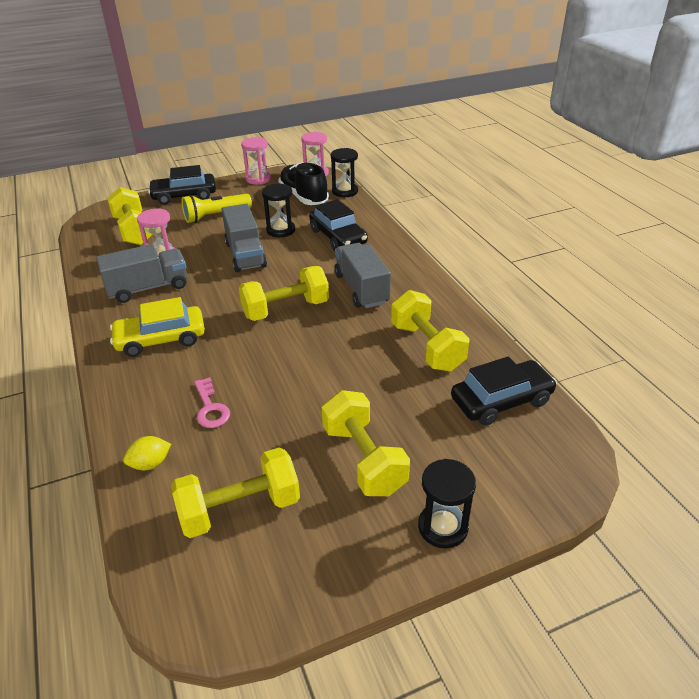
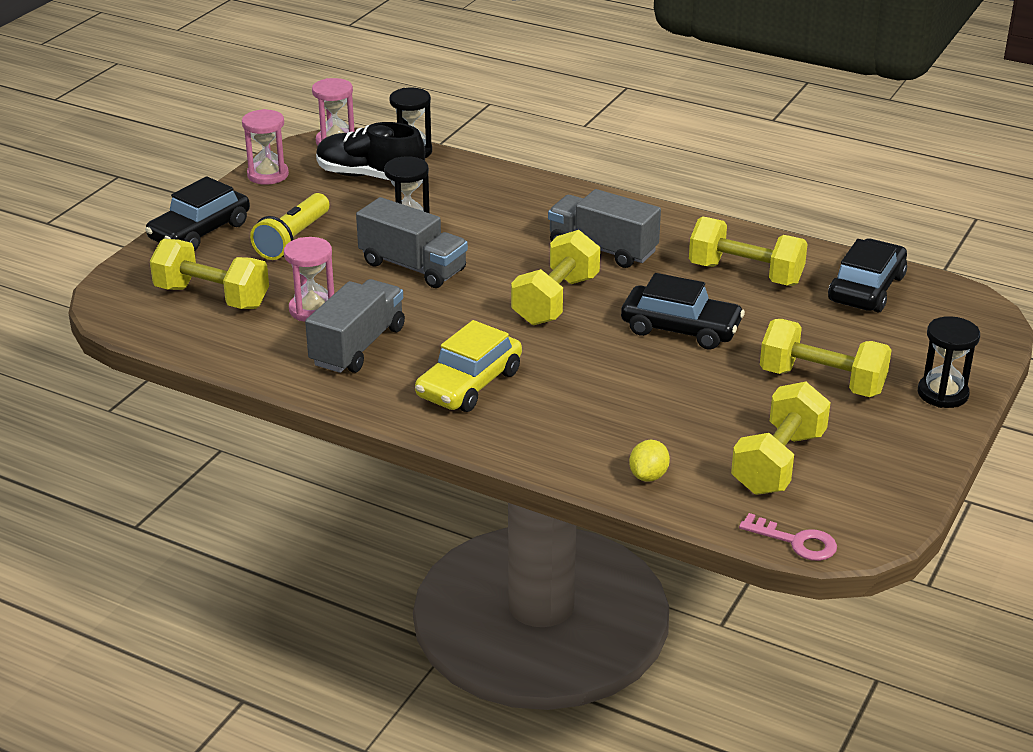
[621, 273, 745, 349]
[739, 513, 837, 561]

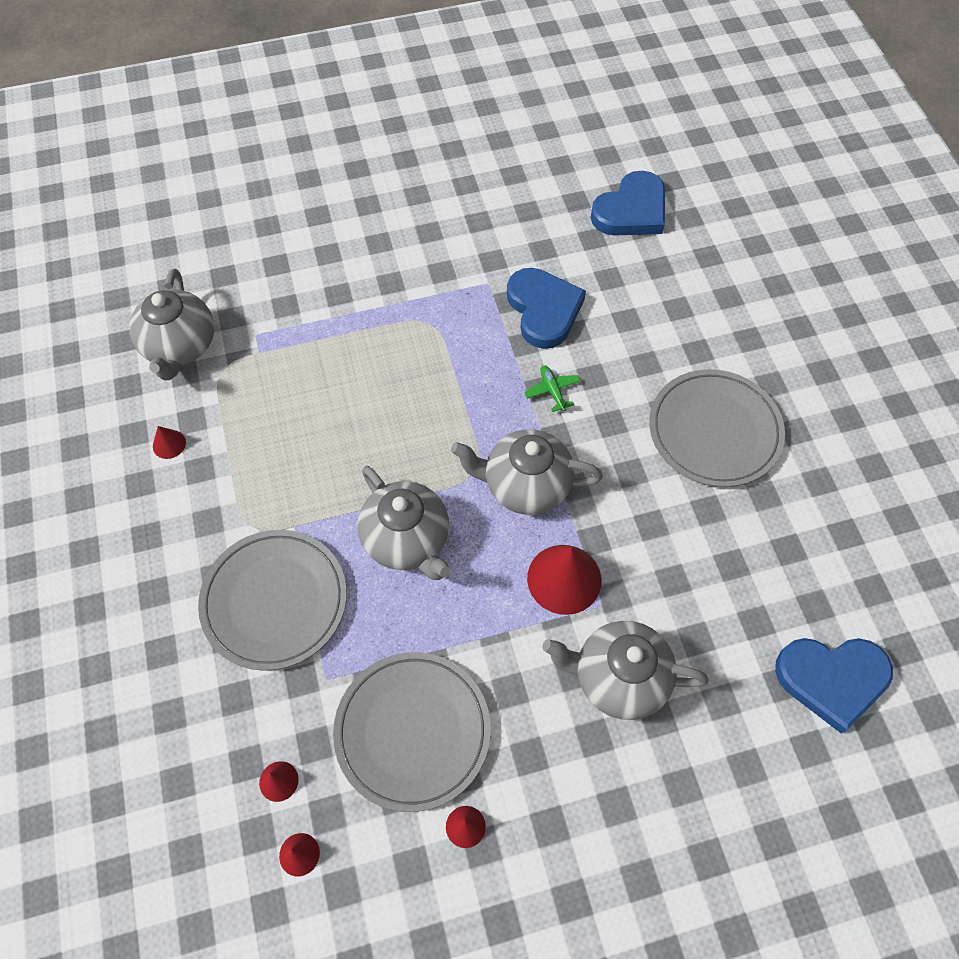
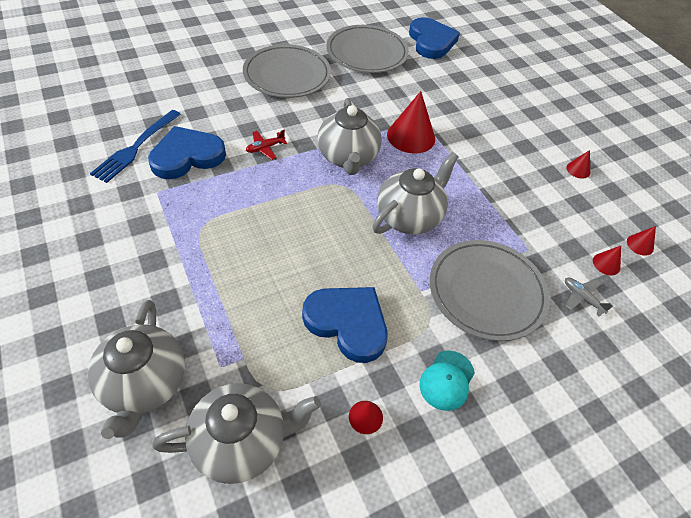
[88, 300, 185, 439]
[90, 110, 181, 183]
[246, 130, 287, 160]
[302, 287, 388, 363]
[326, 25, 409, 73]
[419, 351, 475, 411]
[565, 278, 613, 317]

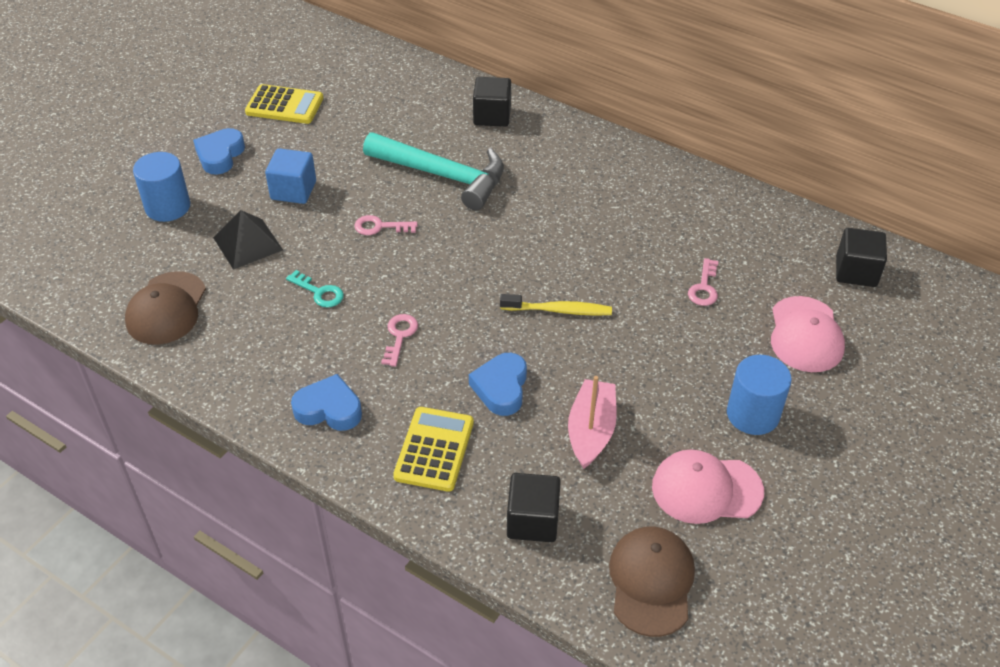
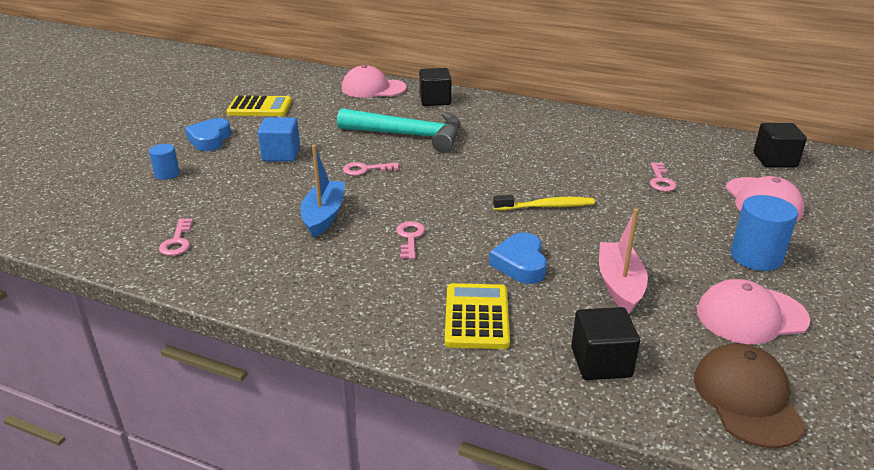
[149, 144, 180, 180]
[159, 218, 193, 256]
[300, 145, 345, 238]
[342, 65, 406, 98]
[213, 210, 283, 270] (first image)
[291, 374, 362, 431] (first image)

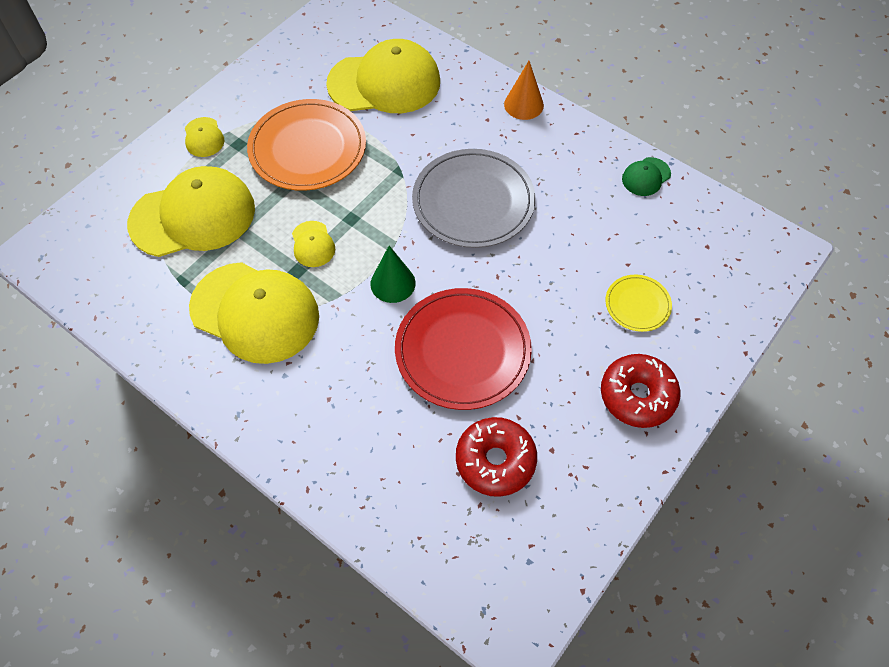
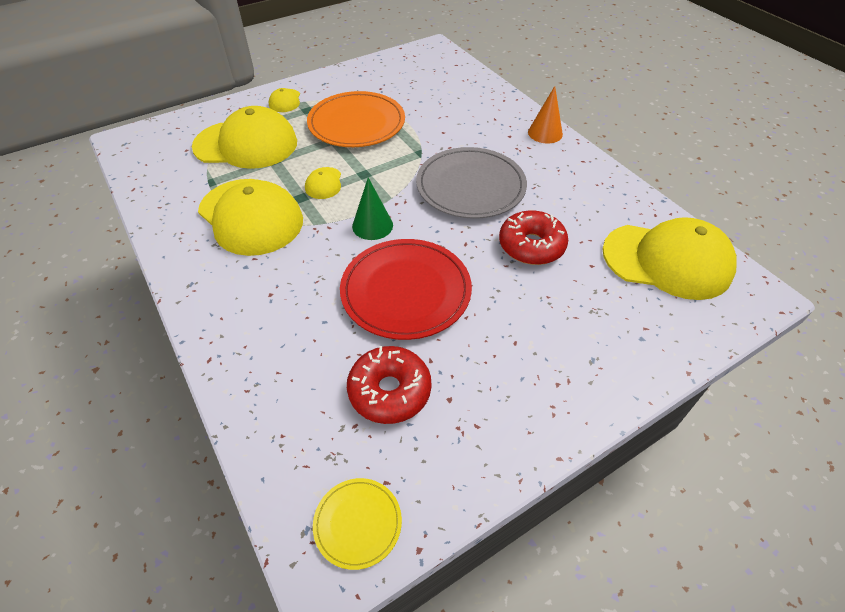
[313, 478, 402, 570]
[499, 210, 568, 265]
[603, 217, 737, 300]
[622, 157, 671, 196] (first image)

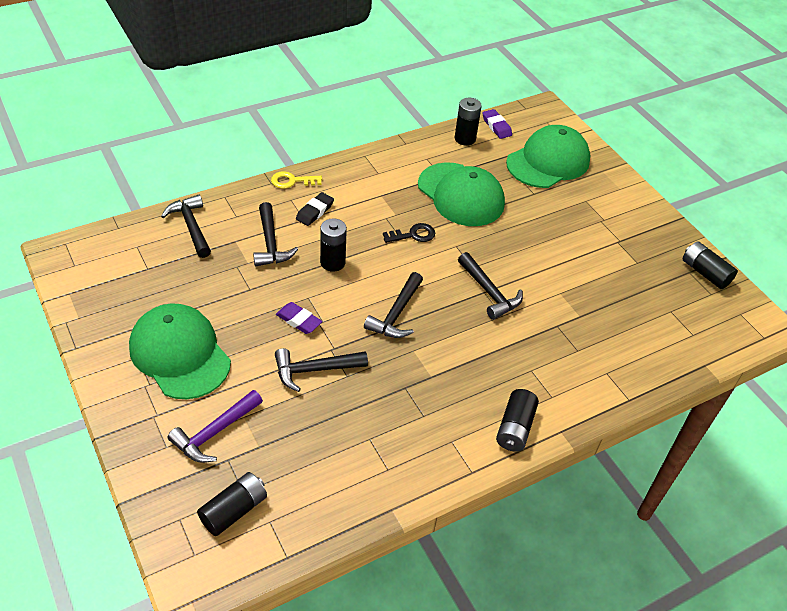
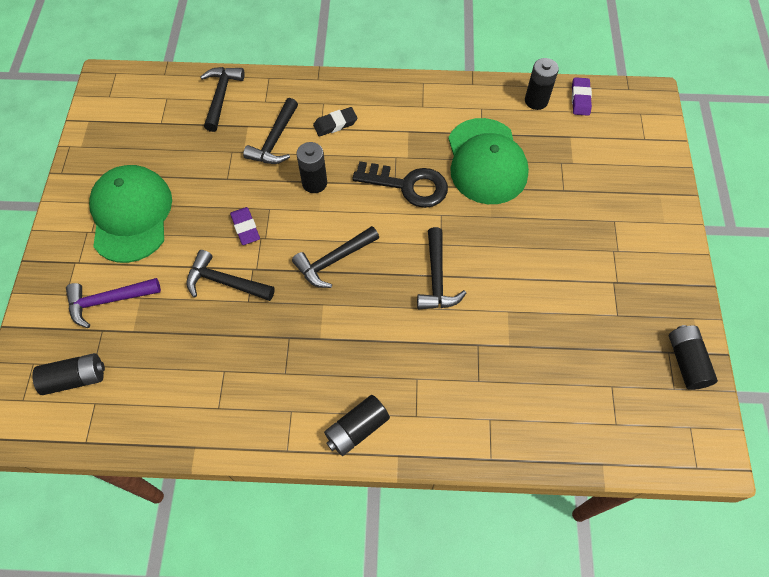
[352, 161, 448, 208]
[271, 171, 322, 189] (first image)
[506, 125, 590, 188] (first image)

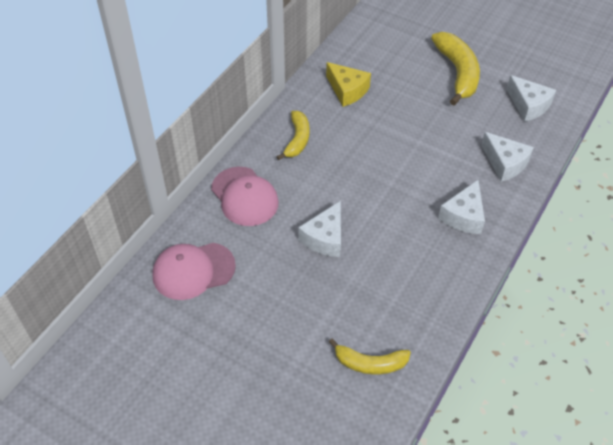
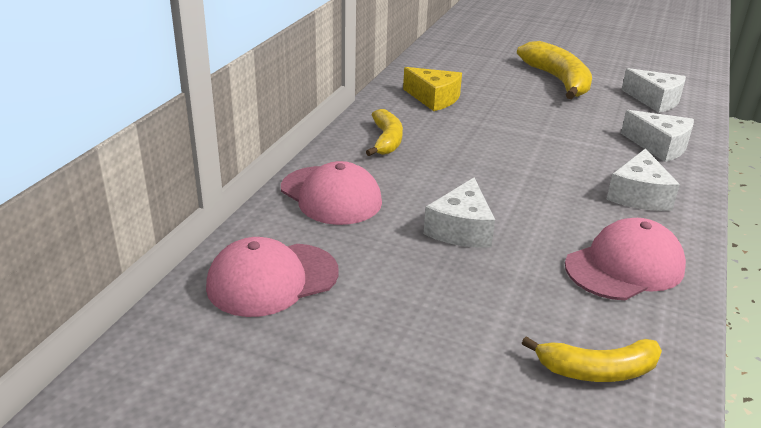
[565, 218, 686, 300]

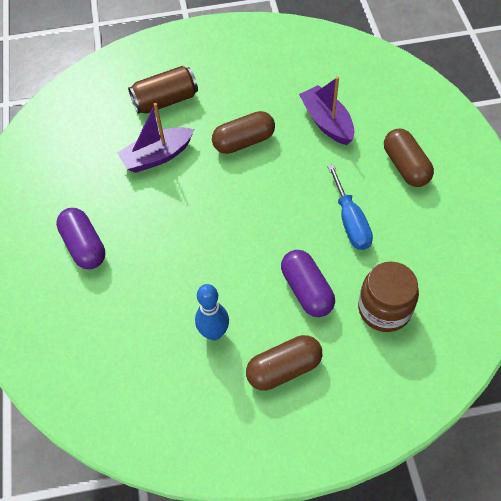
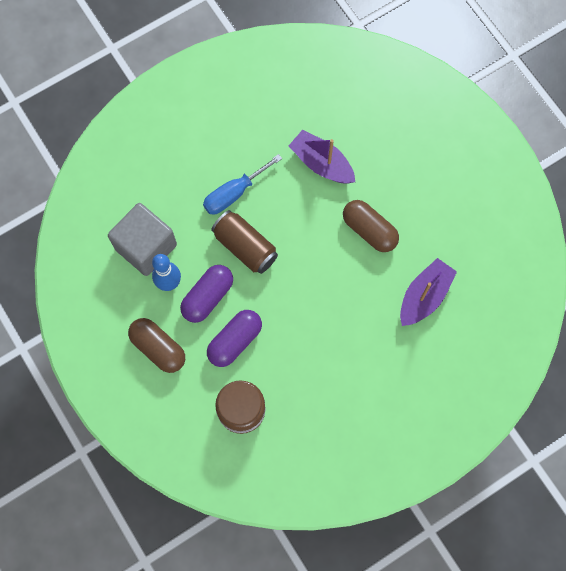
[108, 203, 177, 276]
[180, 265, 233, 323]
[203, 154, 282, 214]
[211, 210, 278, 274]
[384, 129, 434, 187] (first image)

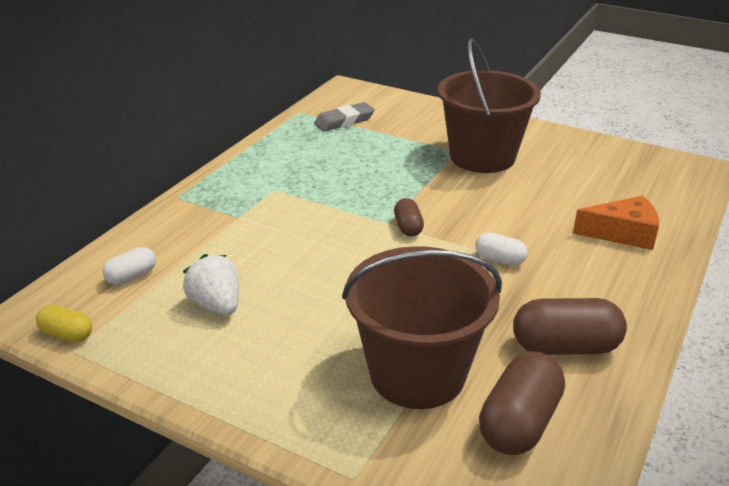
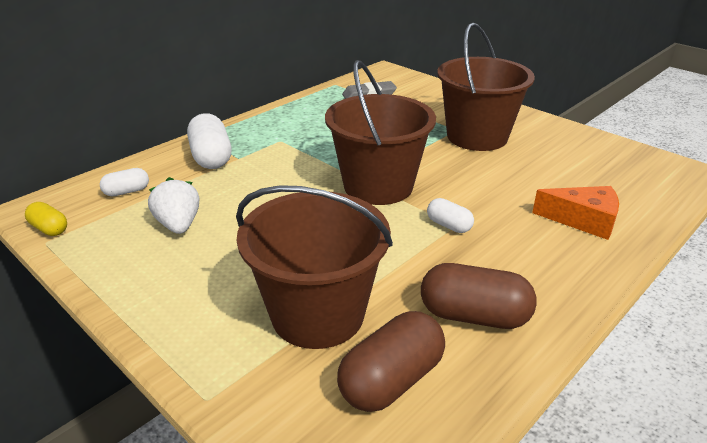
[187, 113, 232, 169]
[325, 60, 436, 205]

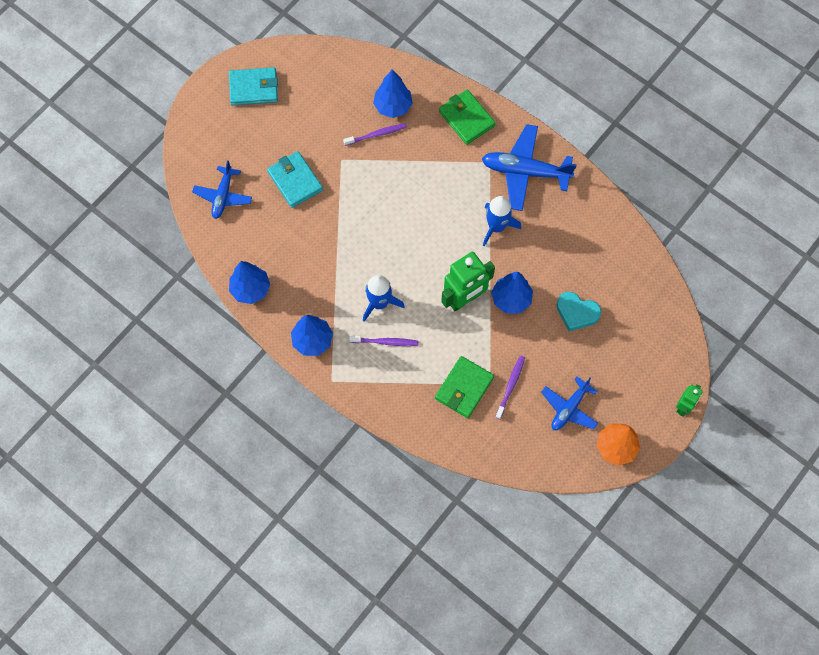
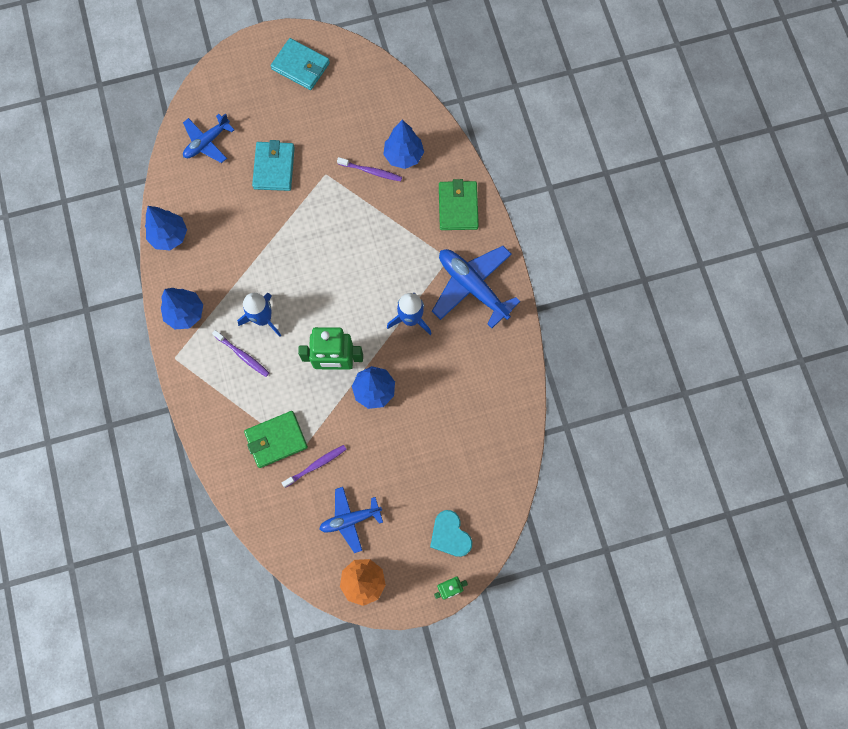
[430, 510, 472, 557]

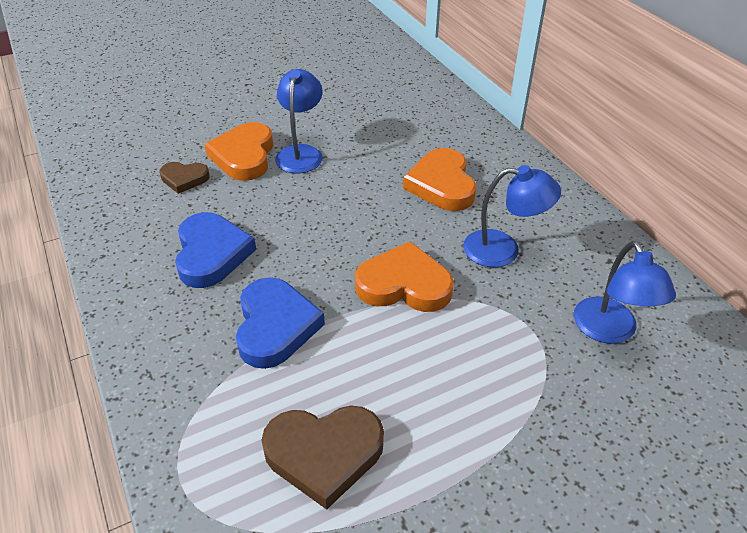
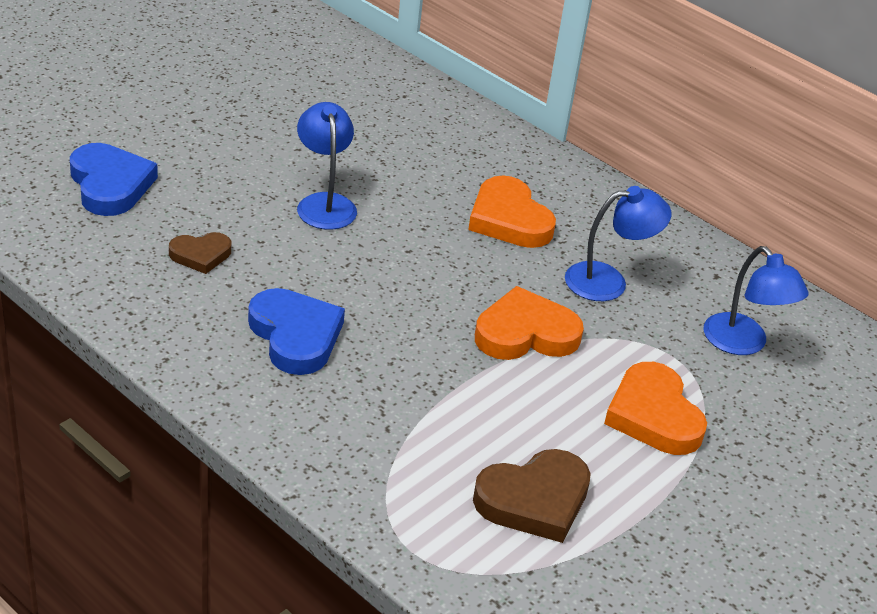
[70, 143, 158, 216]
[604, 362, 707, 455]

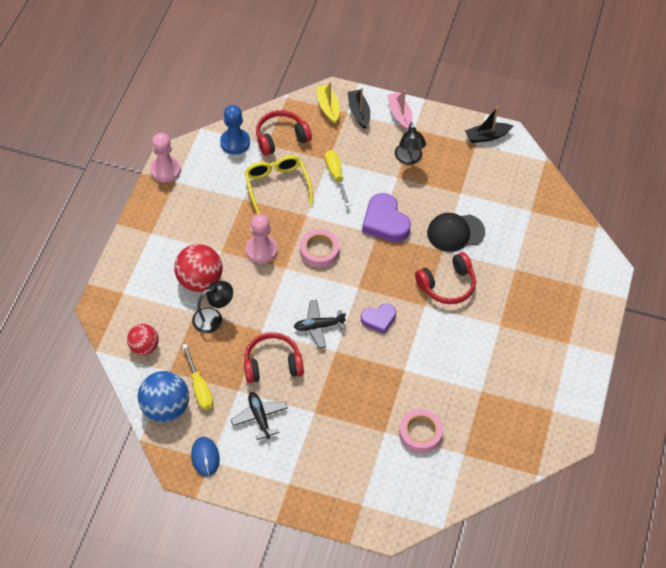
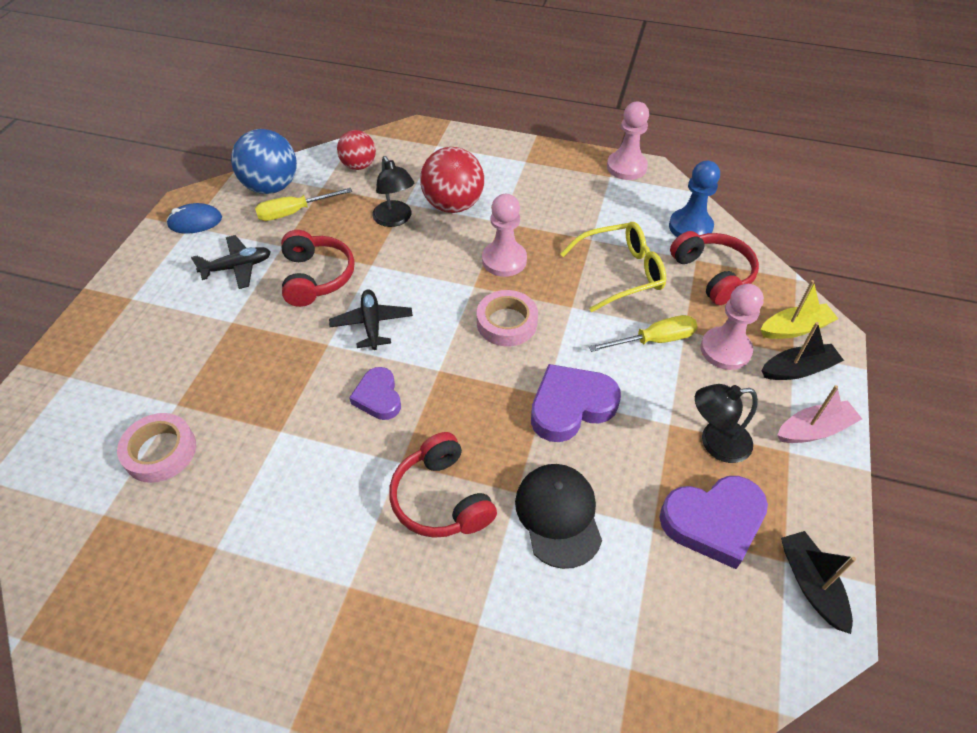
[660, 476, 768, 569]
[701, 284, 764, 370]

